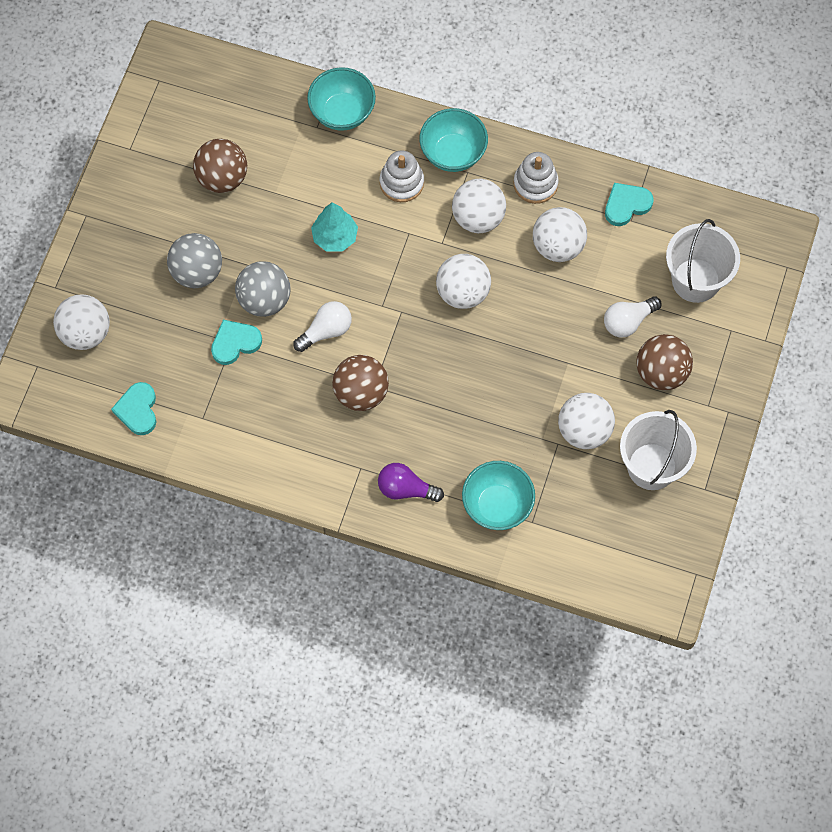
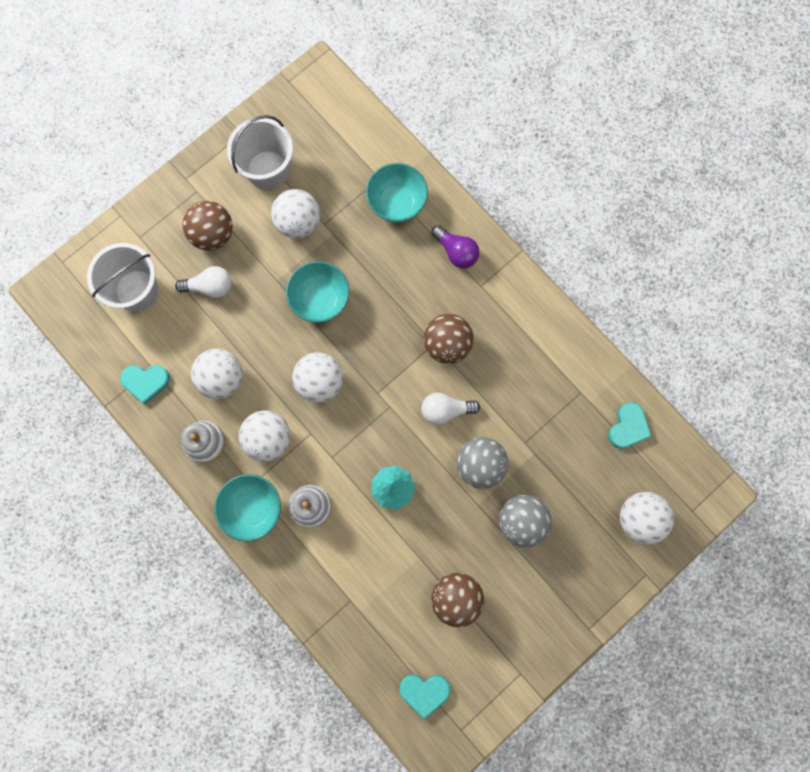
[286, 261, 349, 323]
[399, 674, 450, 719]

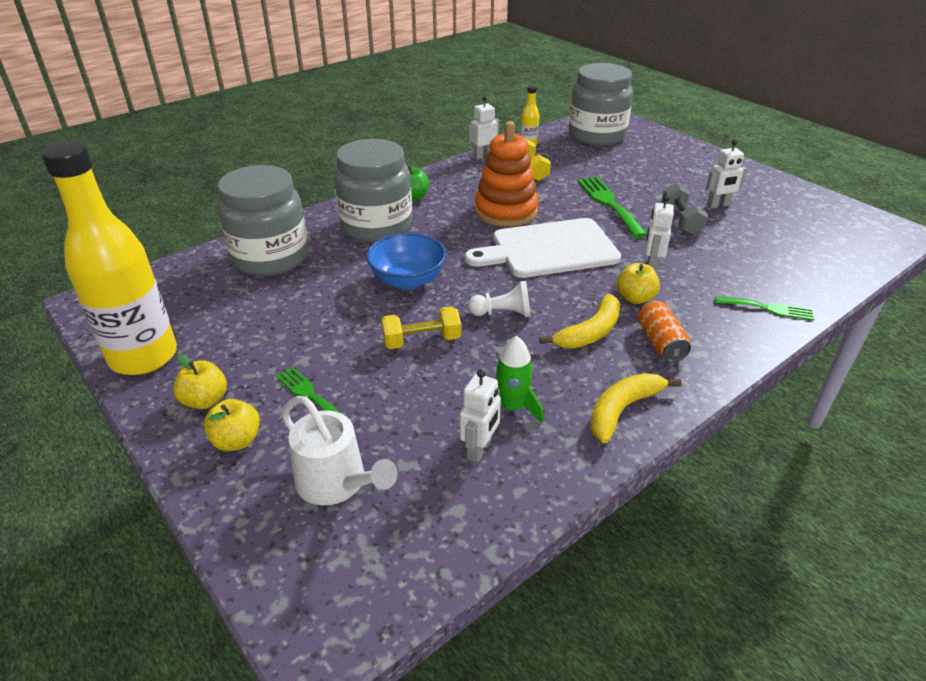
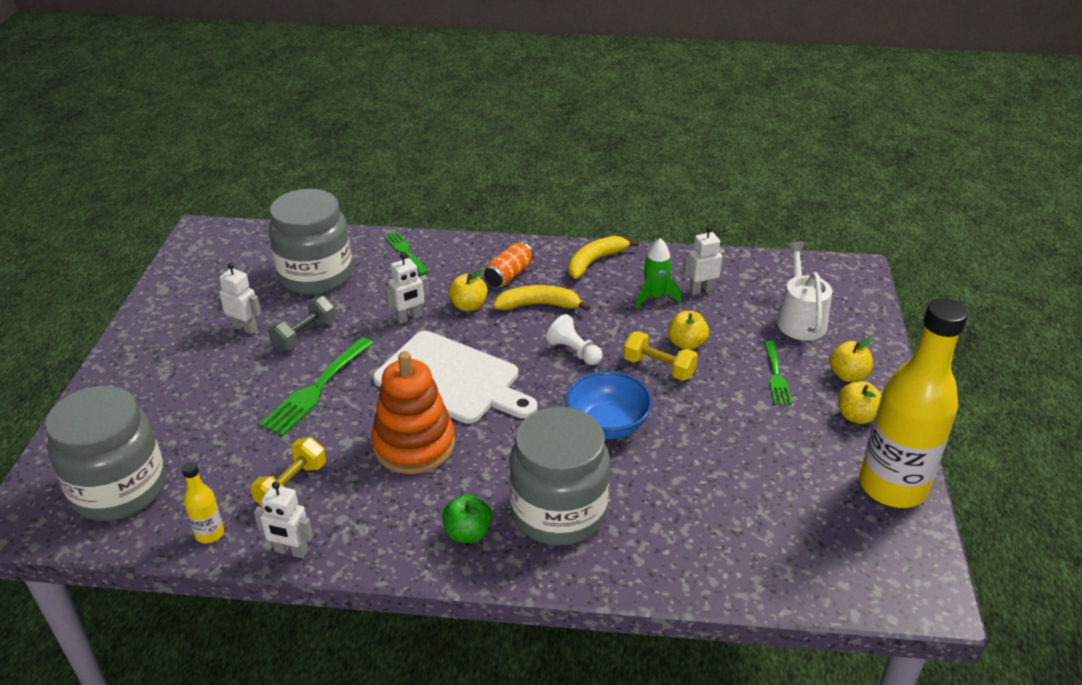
[269, 189, 352, 295]
[568, 236, 639, 279]
[668, 311, 709, 350]

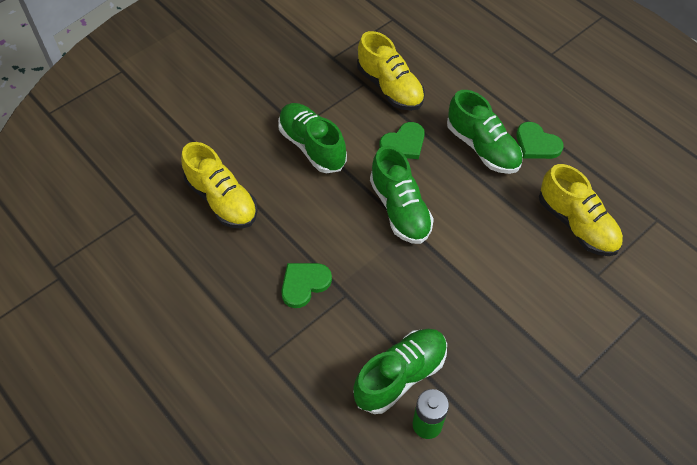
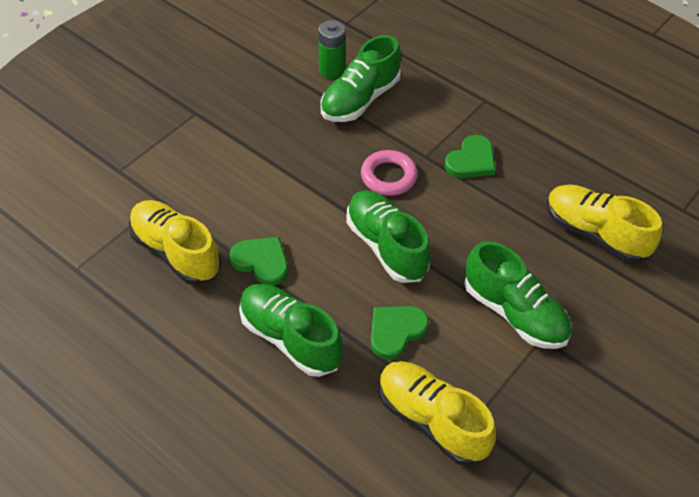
[230, 237, 288, 286]
[361, 150, 418, 196]

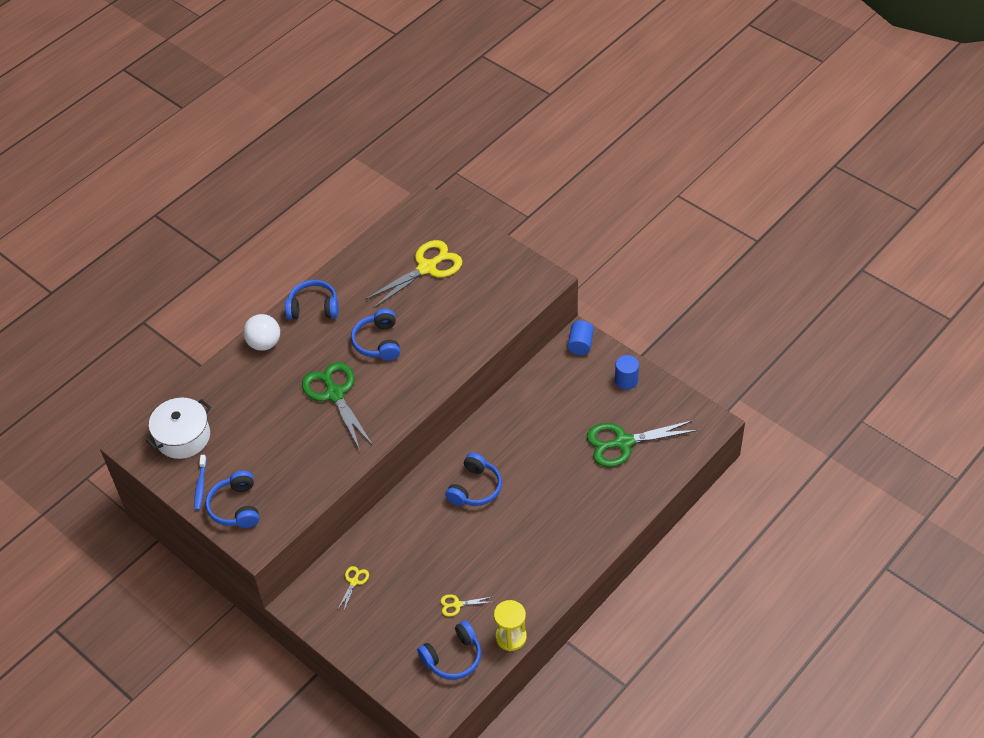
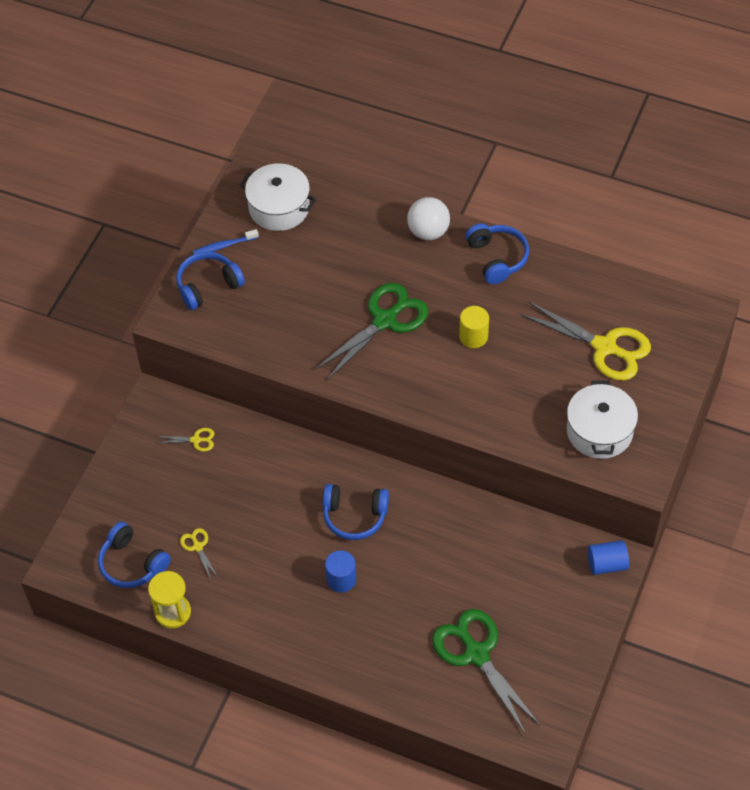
[325, 550, 356, 593]
[459, 306, 489, 348]
[567, 381, 638, 459]

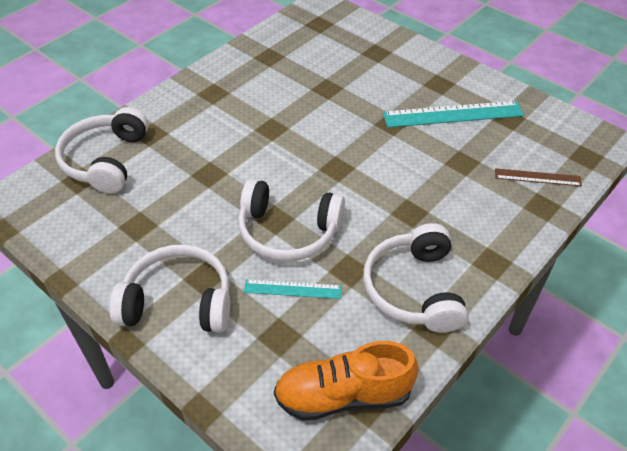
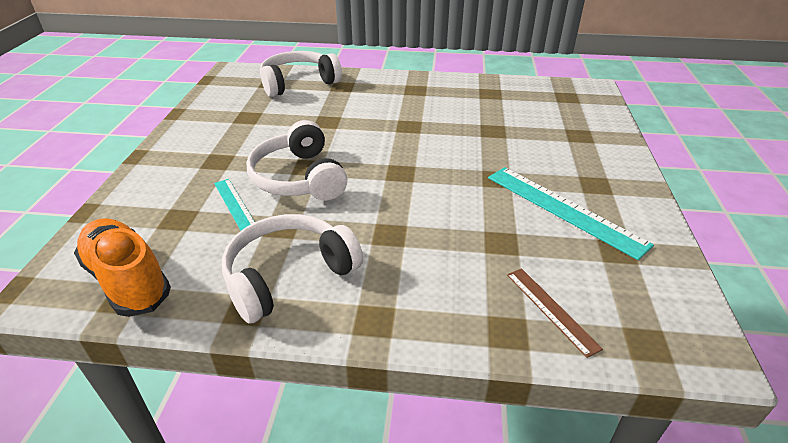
[109, 244, 230, 333] (first image)

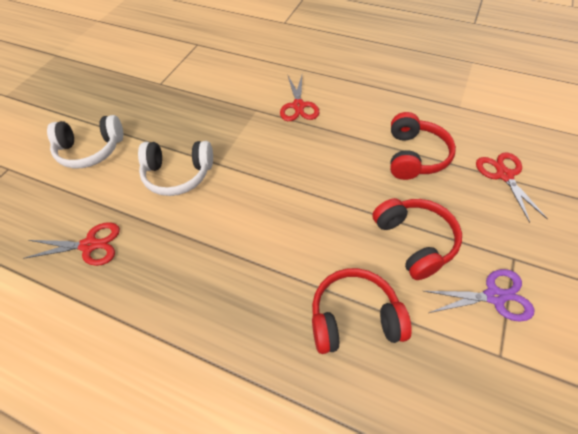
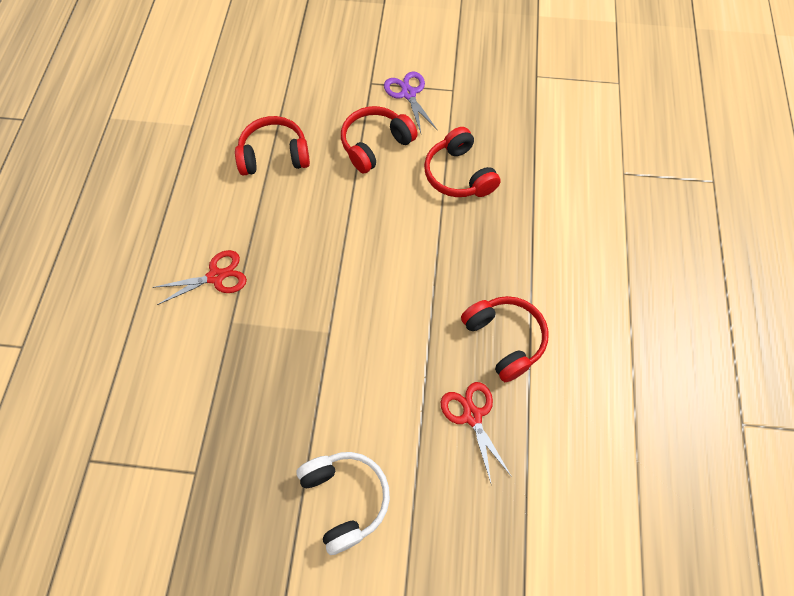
[461, 296, 549, 382]
[138, 141, 213, 196] (first image)
[476, 152, 548, 223] (first image)

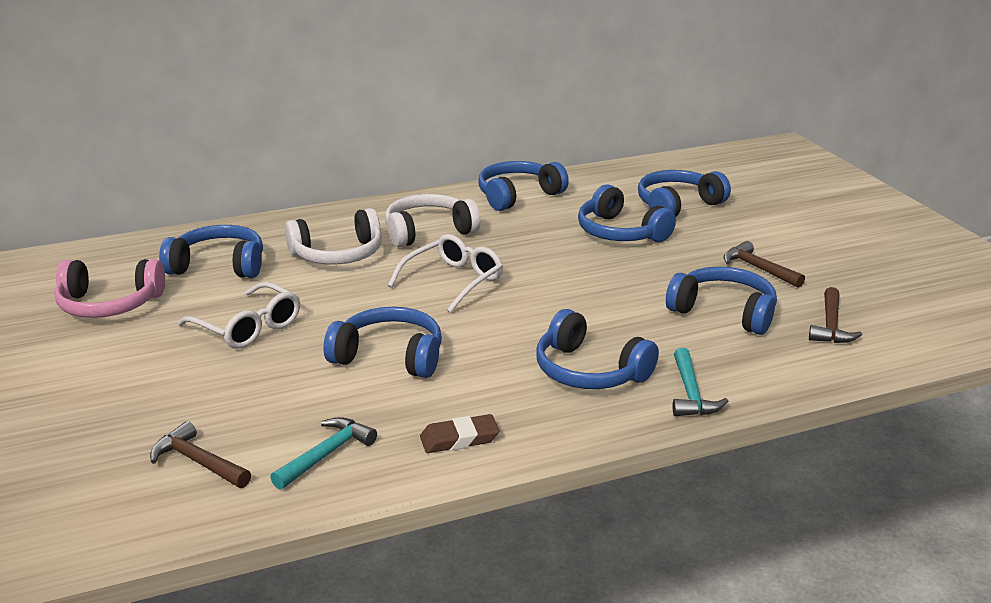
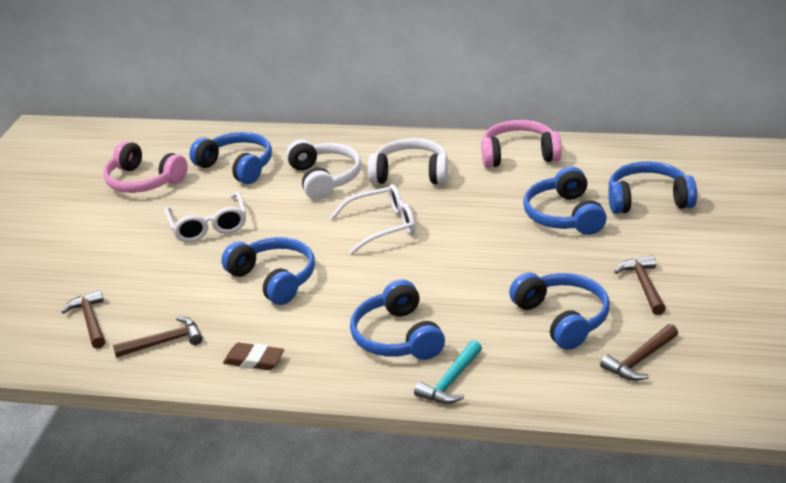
[113, 317, 203, 358]
[286, 139, 361, 200]
[481, 120, 562, 168]

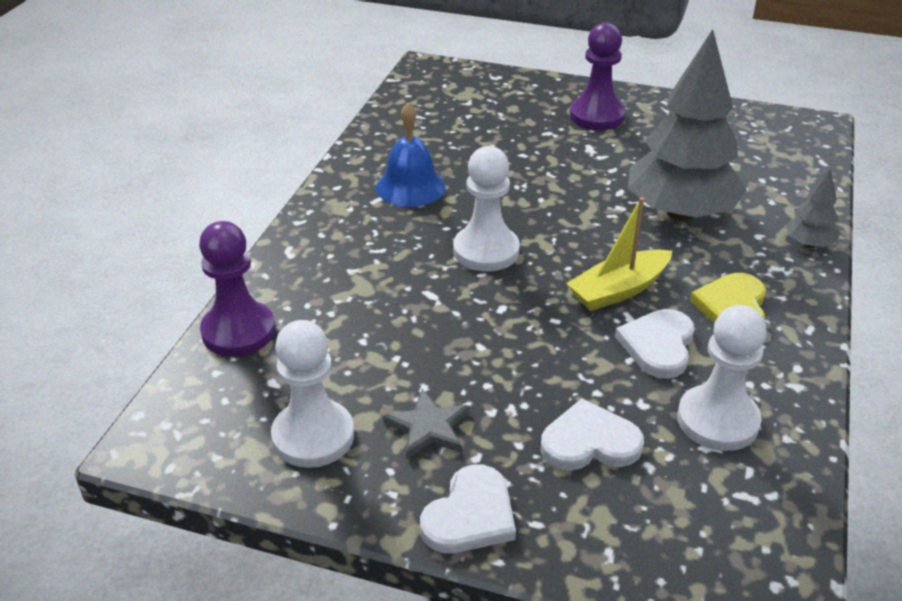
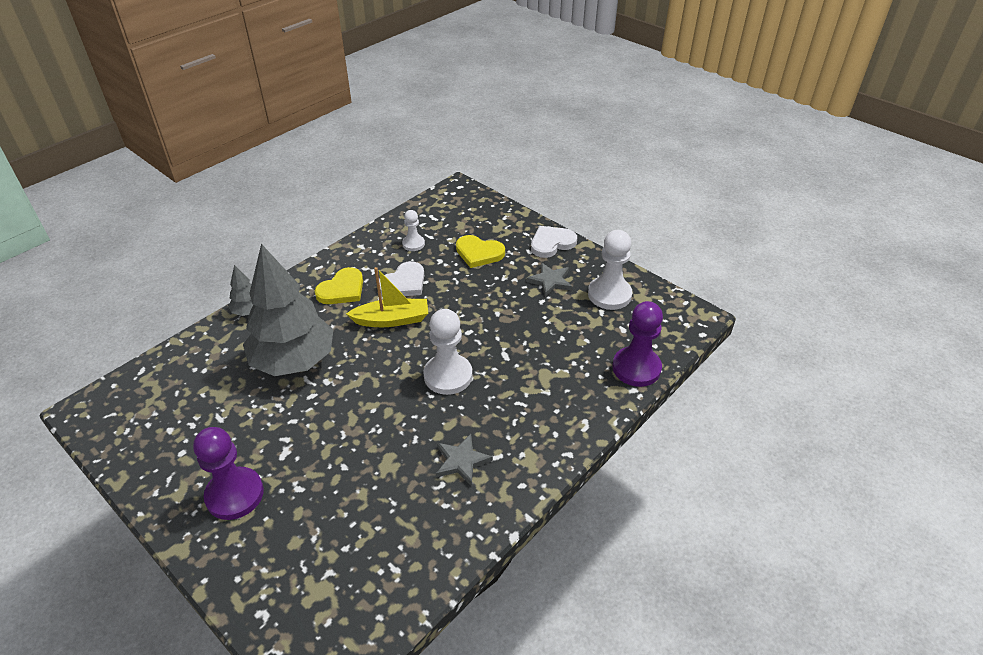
[402, 210, 425, 251]
[436, 434, 493, 486]
[456, 235, 505, 268]

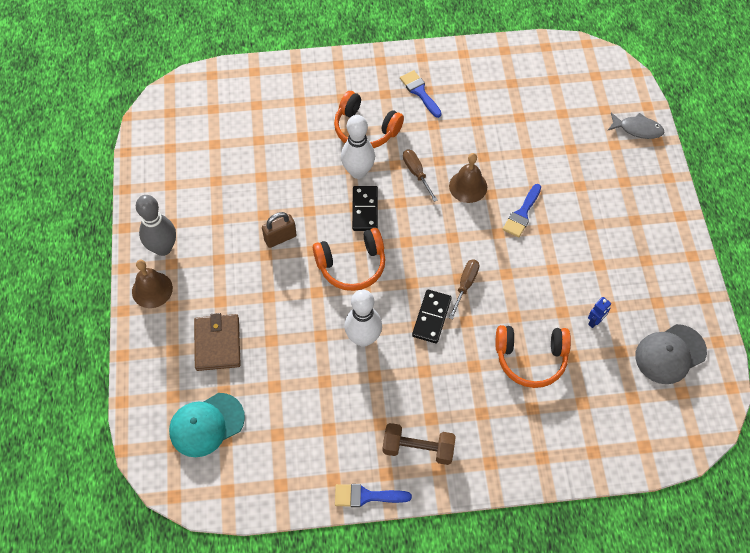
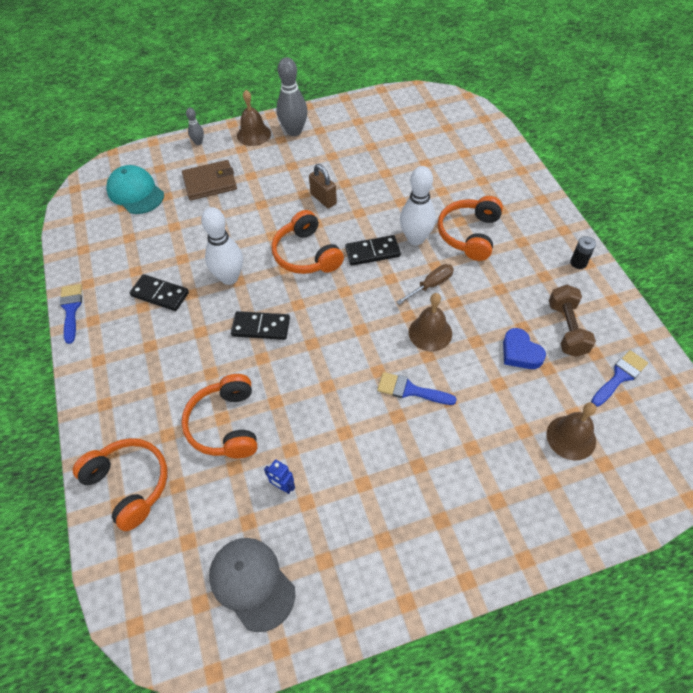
[73, 438, 167, 531]
[130, 274, 189, 311]
[186, 108, 204, 145]
[503, 328, 546, 369]
[546, 402, 596, 461]
[549, 285, 596, 357]
[570, 236, 596, 269]
[591, 350, 648, 407]
[449, 259, 479, 319] (first image)
[608, 113, 664, 139] (first image)

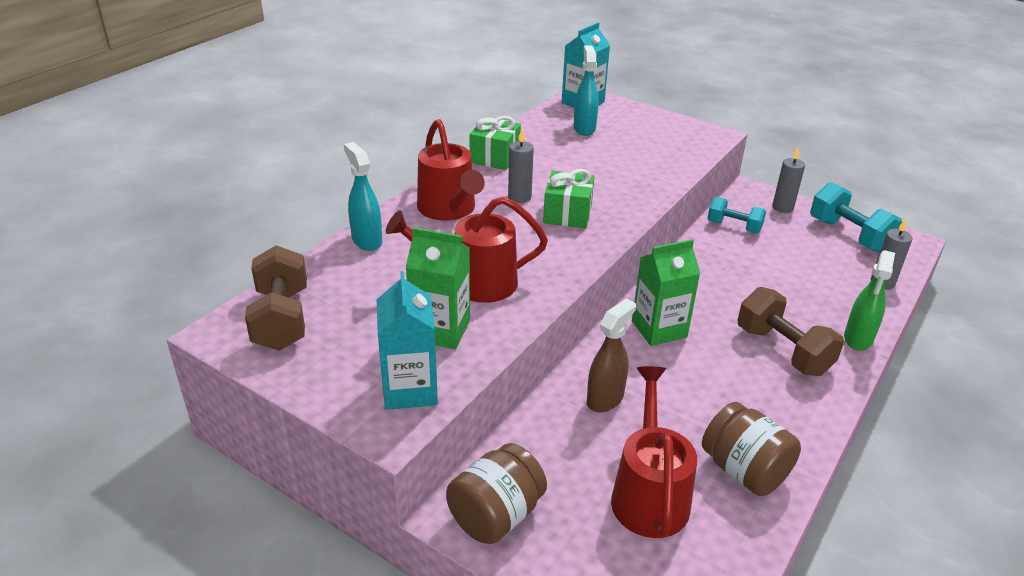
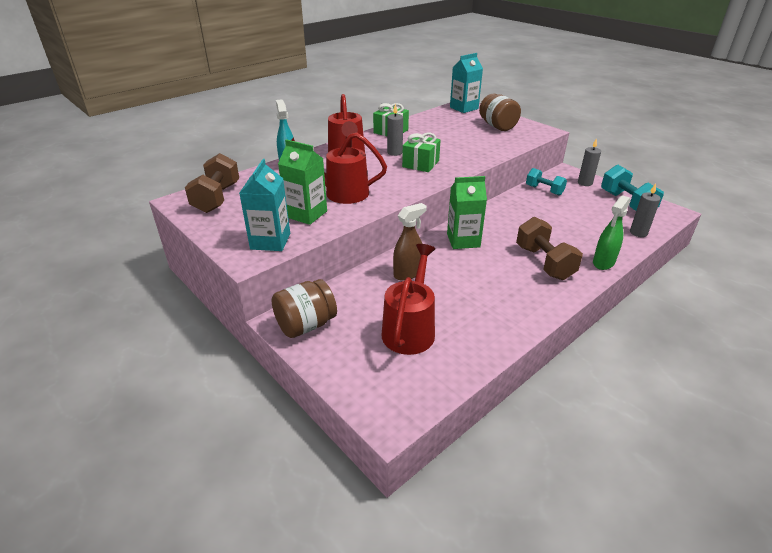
[479, 93, 521, 131]
[574, 46, 599, 136] (first image)

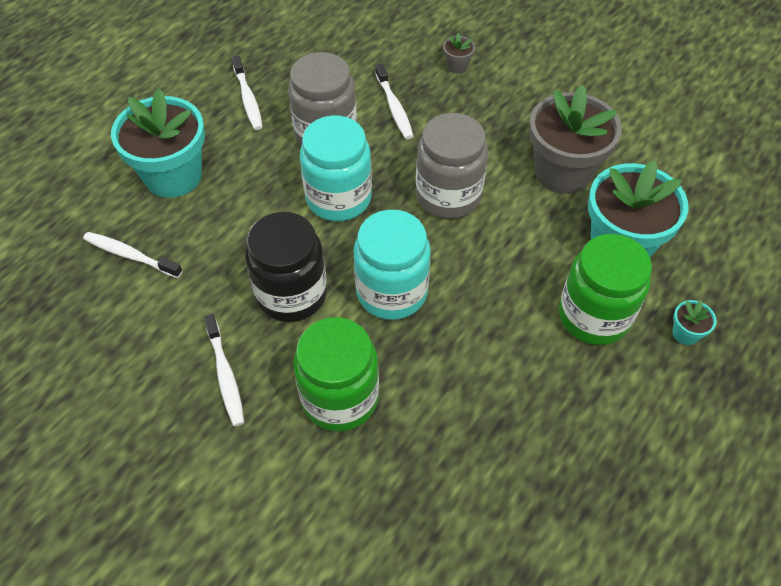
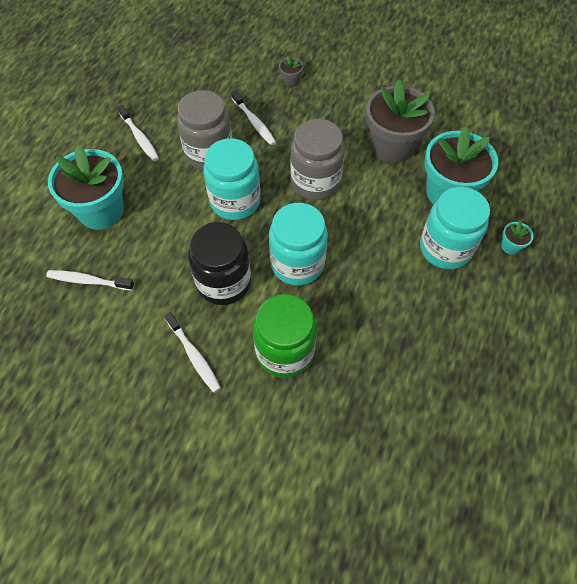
[420, 187, 490, 269]

